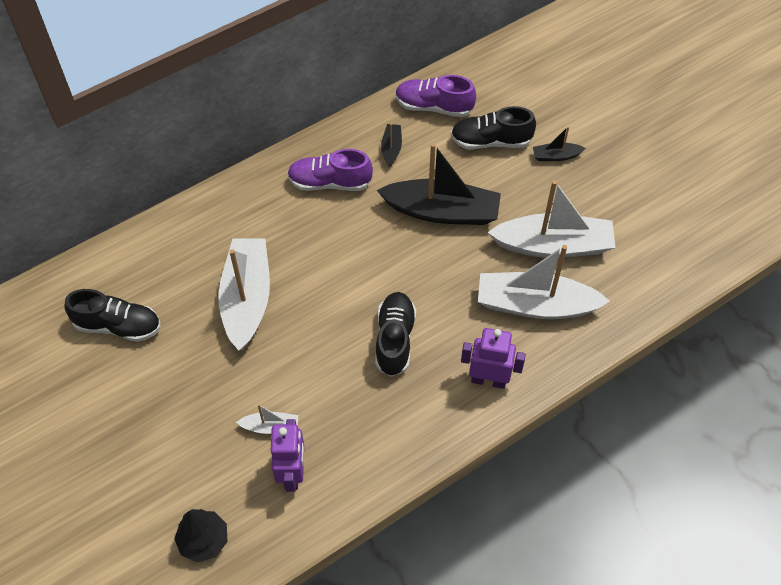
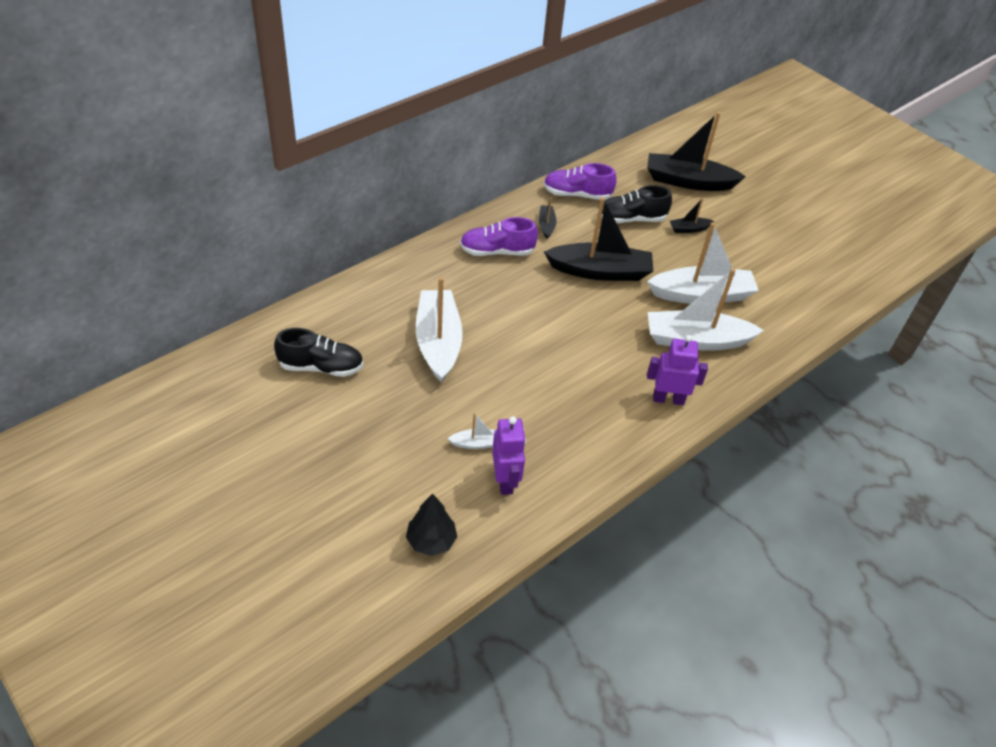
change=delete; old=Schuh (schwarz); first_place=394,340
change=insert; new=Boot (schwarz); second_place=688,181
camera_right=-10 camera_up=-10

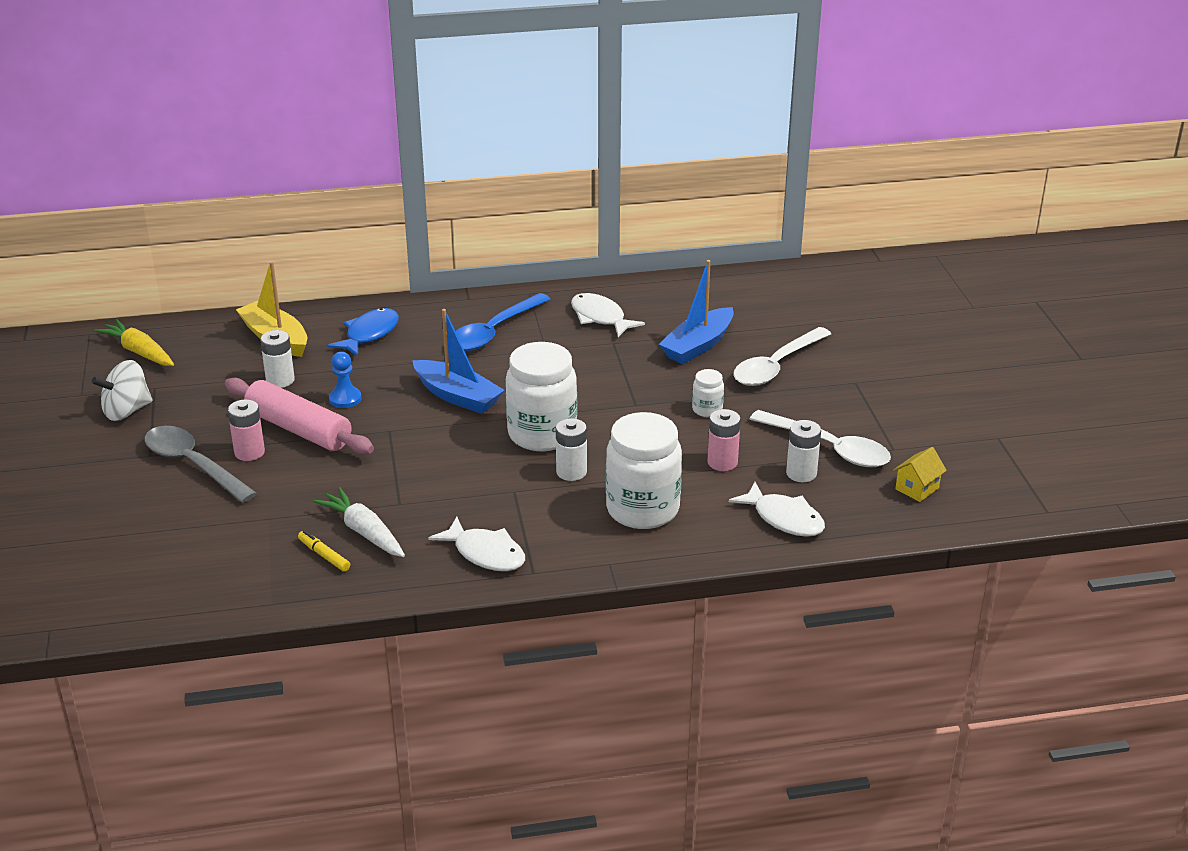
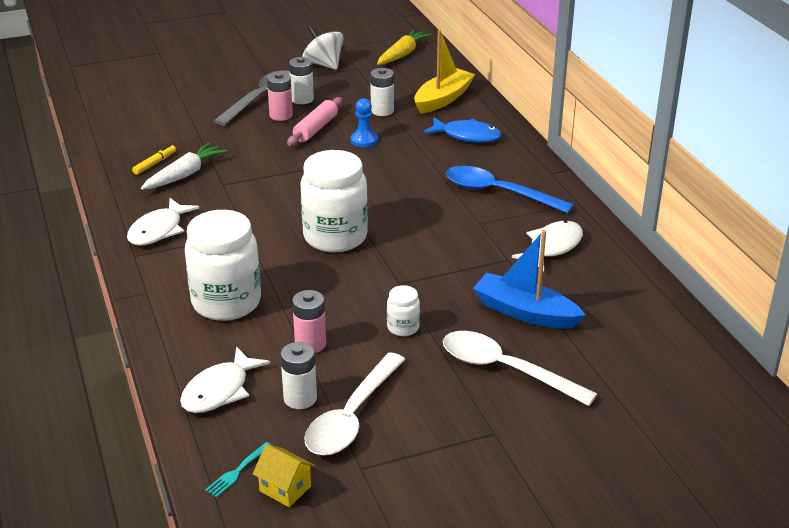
change=delete; old=Boot (blau); first_place=457,396
change=resize; old=Nudelholz (rosa); first_place=299,429; second_place=316,129; factor=0.65
change=move; old=Batterie (weiß); first_place=571,472; second_place=302,99
change=insert; new=Gabel (türkis); second_place=238,471
camera_right=80 camera_up=0

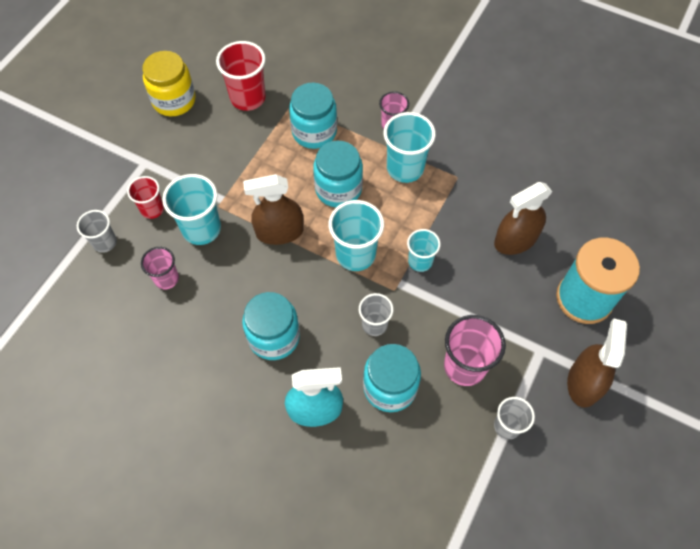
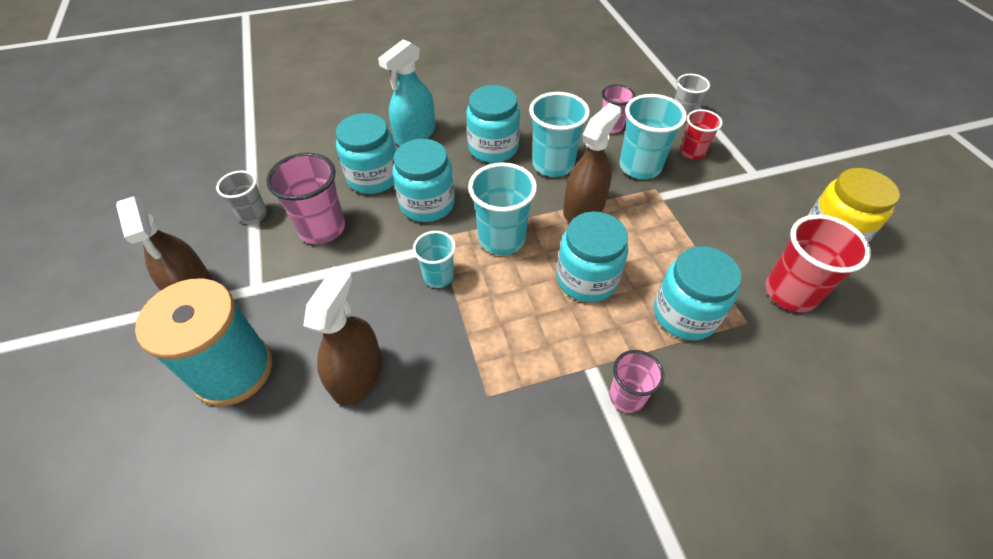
change=move; old=Becher (türkis); first_place=405,168; second_place=553,164
change=replace; old=Becher (grau); new=Einmachglas (türkis); first_place=374,324; second_place=427,204
camera_right=135 camera_up=-10

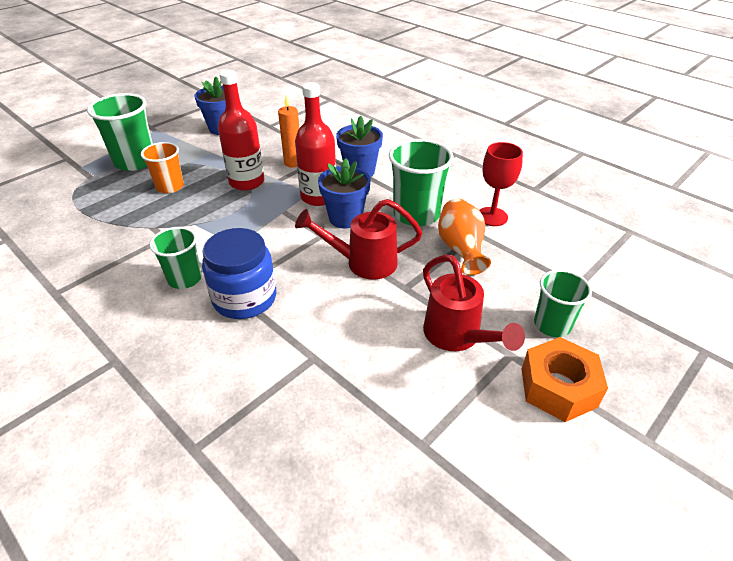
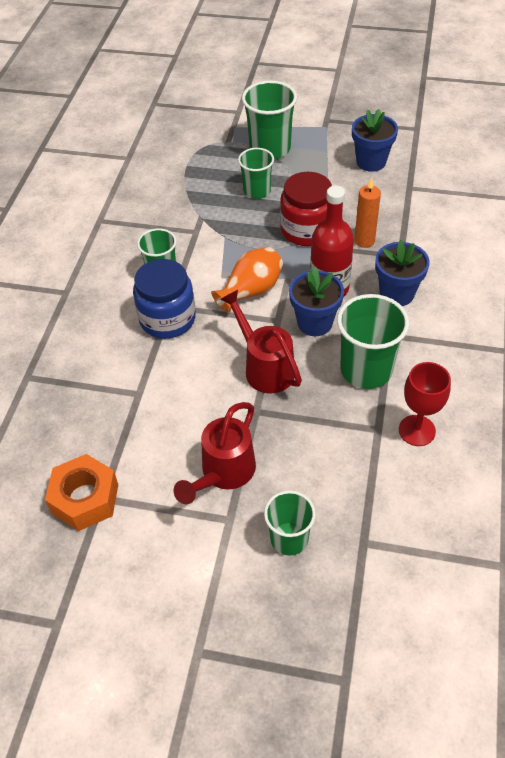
change=replace; old=Flasche (rot); new=Einmachglas (rot); first_place=247,182; second_place=306,230
change=recolor; old=Becher (orange); new=Becher (grün); first_place=170,187; second_place=257,191
change=move; old=Vase (orange); first_place=461,249; second_place=251,291
change=move; old=Sechskantmutter (orange); first_place=558,387; second_place=85,498
camera_right=60 camera_up=10

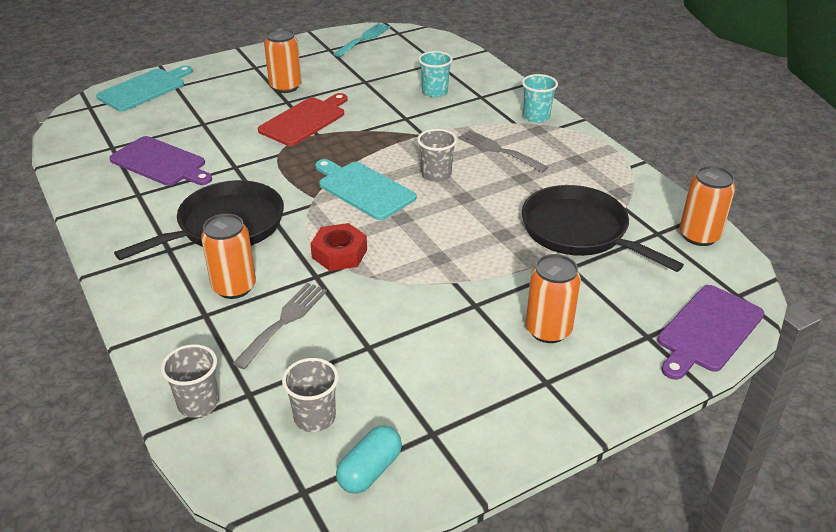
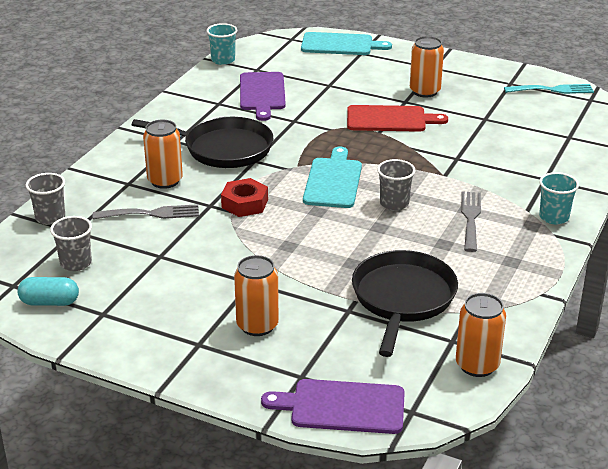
change=move; old=Becher (türkis); first_place=435,92; second_place=223,60
camera_right=55 camera_up=-5

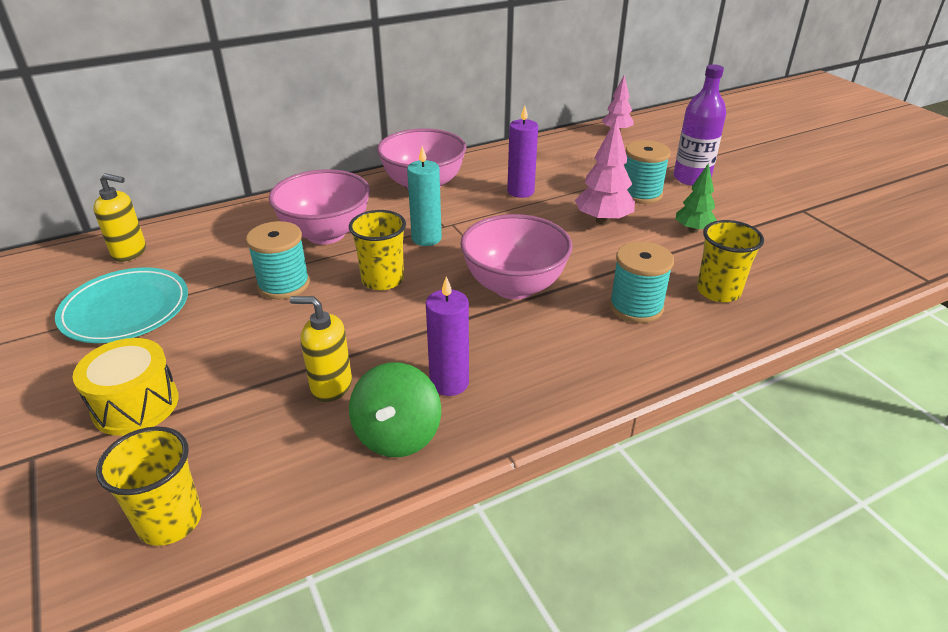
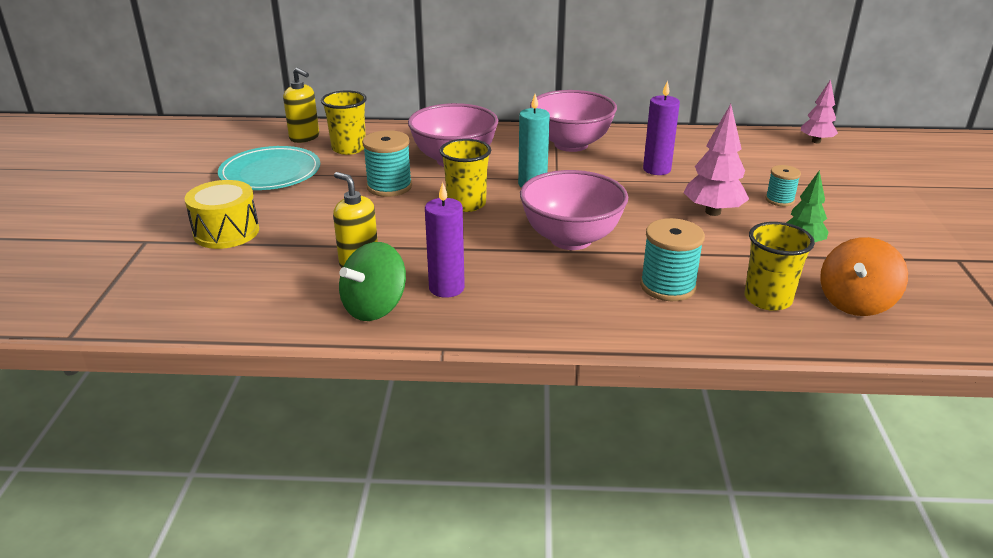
change=delete; old=Flasche (lila); first_place=691,178
change=resize; old=Garnrolle (türkis); first_place=640,194; second_place=779,200; factor=0.61
change=move; old=Becher (gelb); first_place=170,521; second_place=349,148
change=insert; new=Kreisel (orange); second_place=855,302
camera_right=30 camera_up=-5

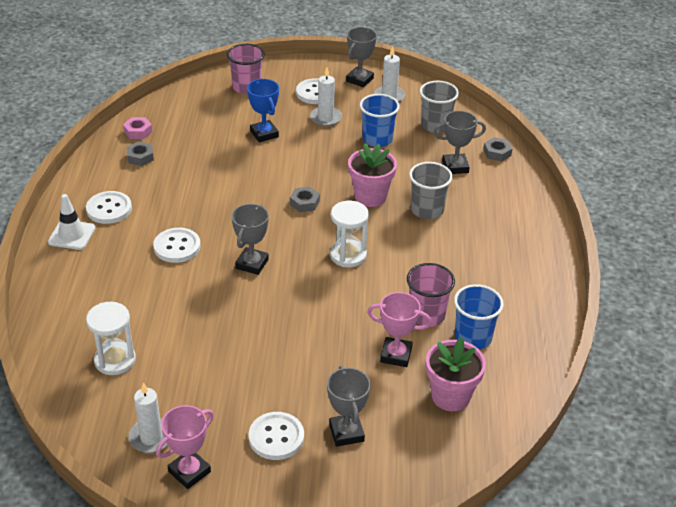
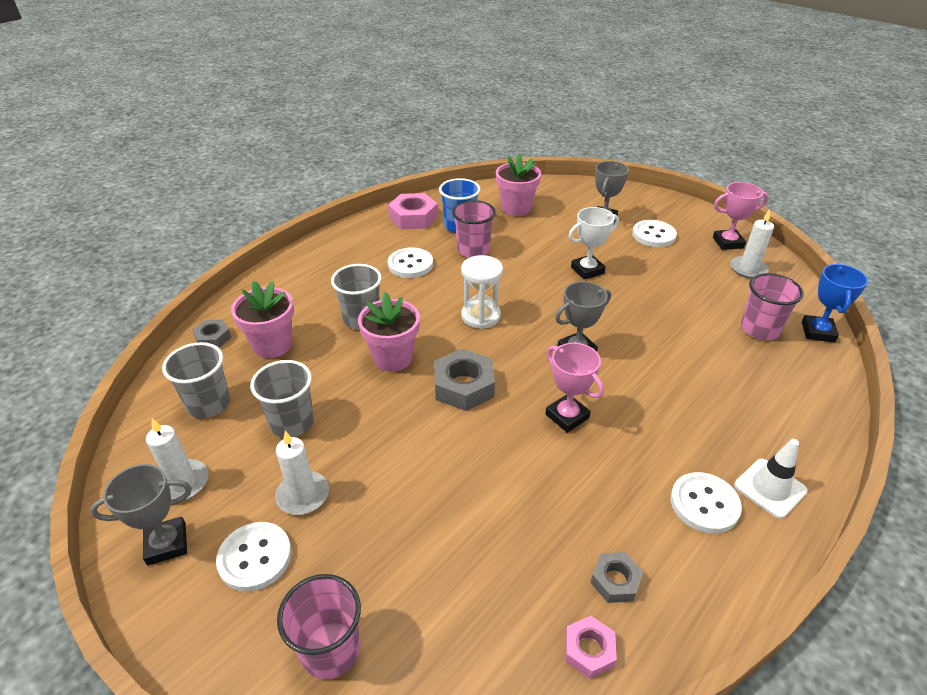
change=move; old=Pokal (blau); first_place=264,134; second_place=818,332
change=recolor; old=Becher (blau); new=Becher (grau); first_place=377,139; second_place=292,422
change=replace; old=Pokal (grau); new=Blumentopf (rosa); first_place=455,167; second_place=272,345
change=resize; old=Sechskantmutter (grau); first_place=304,203; second_place=464,386; factor=1.72
change=move; old=Knopf (weiß); first_place=177,247; second_place=410,264
change=move; old=Pokal (rosa); first_place=396,355; second_place=567,416
change=replace; old=Sanduhr (weiß); new=Becher (rosa); first_place=115,360; second_place=759,329
change=insert; new=Sechskantmutter (rosa); second_place=413,217
change=insert; new=Pokal (weiß); second_place=587,270
camera_right=-140 camera_up=0

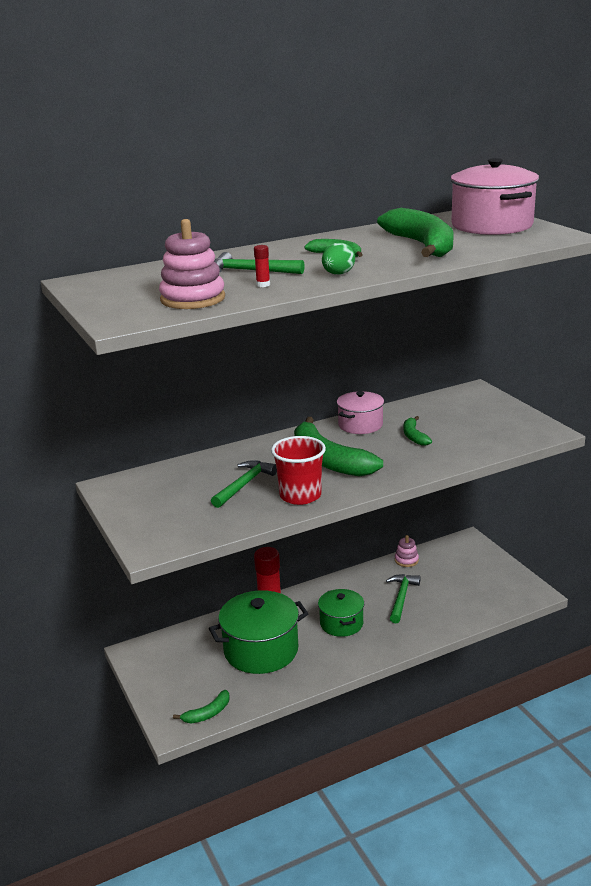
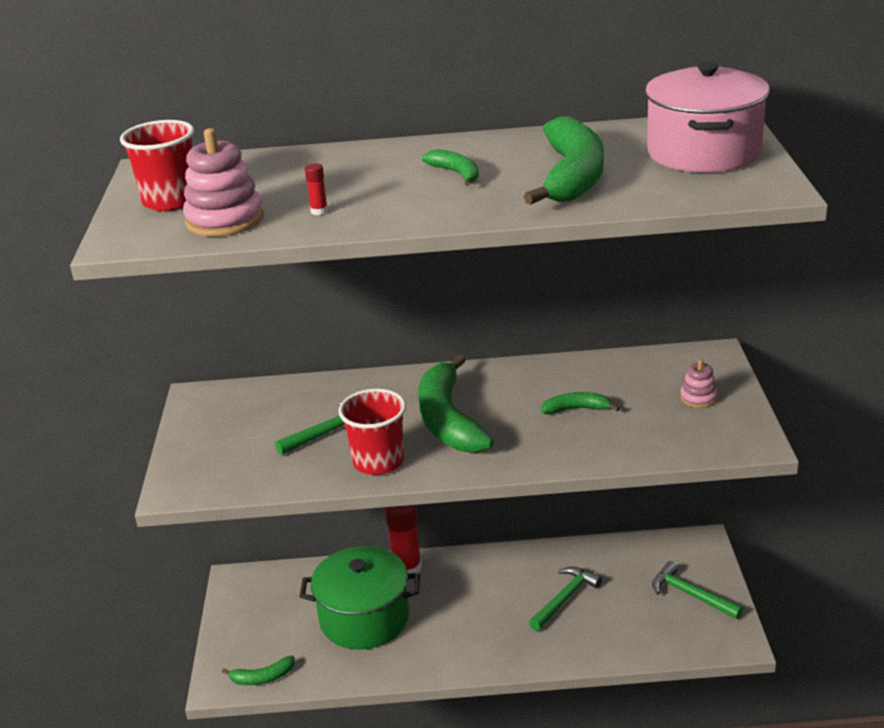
change=delete; old=Ei (grün); first_place=338,274
change=move; old=Hammer (grün); first_place=251,271; second_place=691,595
change=delete; old=Kochtopf (rosa); first_place=360,425
change=rotate; old=Banane (grün); first_place=414,436; second_place=576,409; degrees=75
change=move; old=Stapelspielzeug (rosa); first_place=406,560; second_place=698,398
change=delete; old=Kochtopf (grün); first_place=341,623
change=insert; new=Becher (rot); second_place=170,201
camera_right=25 camera_up=5

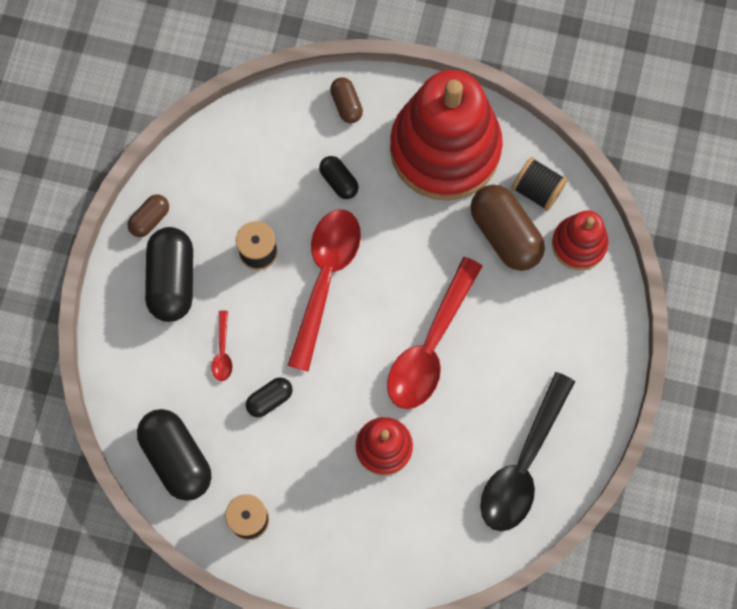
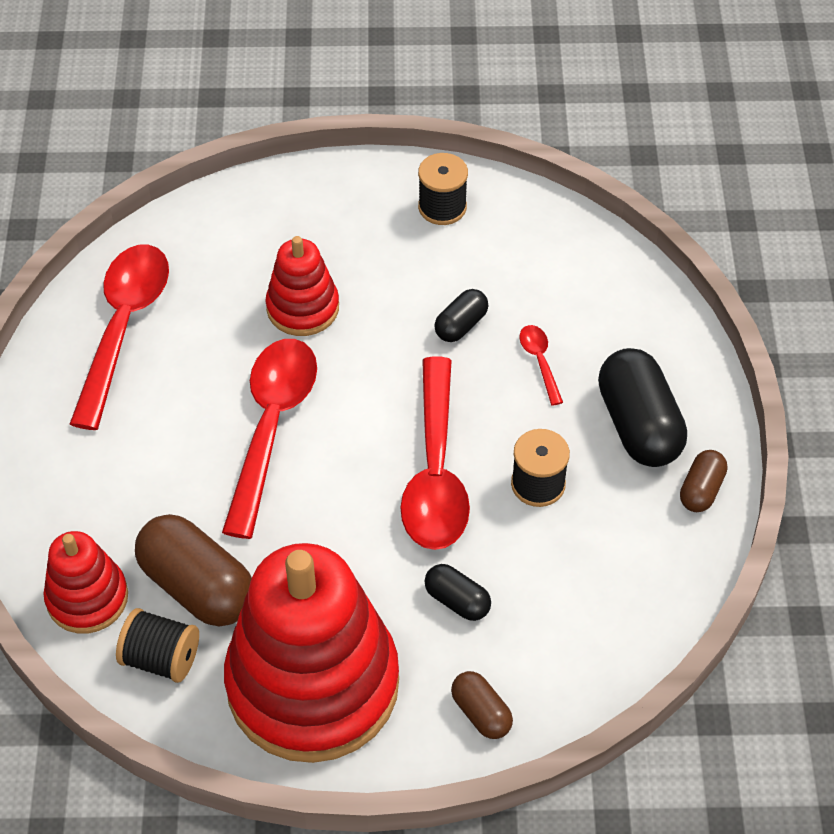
change=recolor; old=Löffel (schwarz); new=Löffel (rot); first_place=523,464; second_place=123,327
change=delete; old=Kapsel (schwarz); first_place=176,458
camera_right=165 camera_up=-20

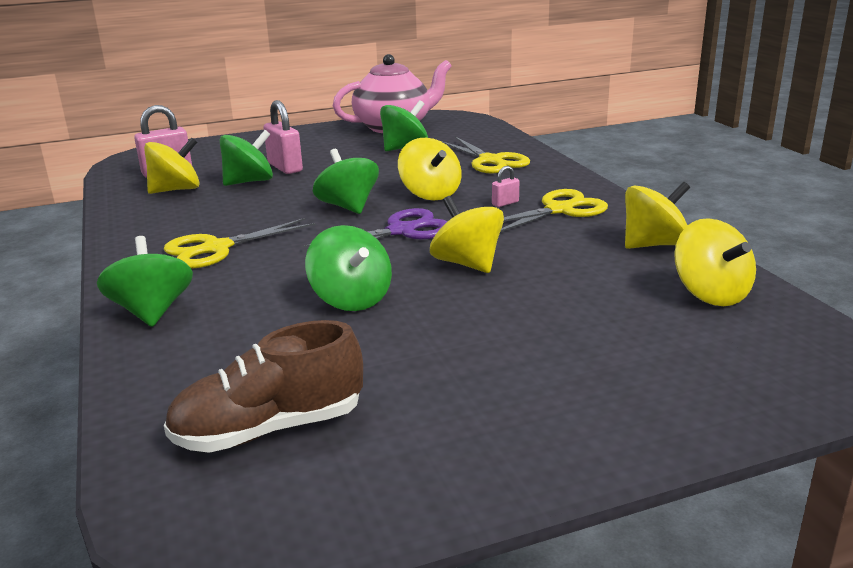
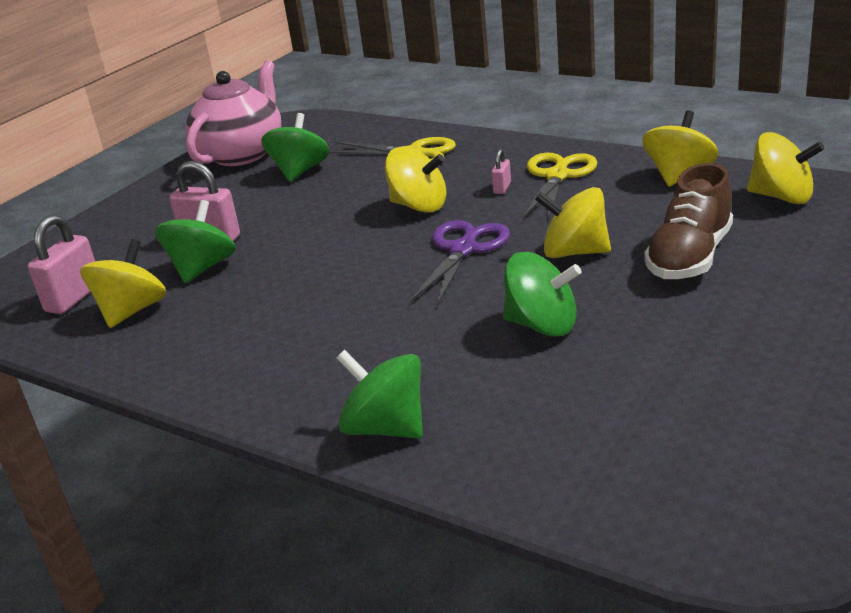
change=delete; old=Kreisel (grün); first_place=348,207
change=delete; old=Schere (gelb); first_place=216,248
change=move; old=Schuh (braun); first_place=269,429; second_place=689,257
camera_right=-35 camera_up=5

